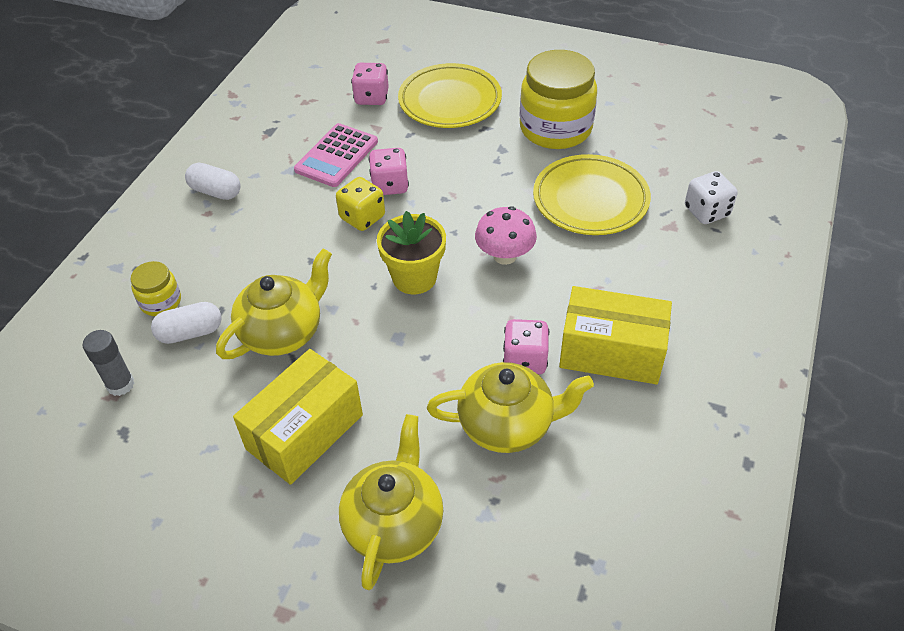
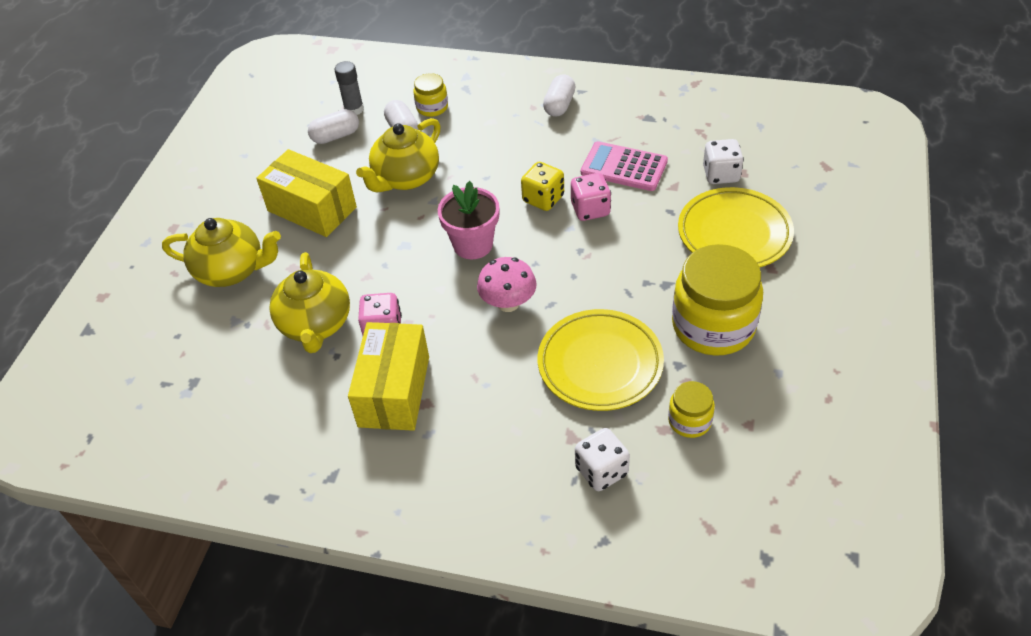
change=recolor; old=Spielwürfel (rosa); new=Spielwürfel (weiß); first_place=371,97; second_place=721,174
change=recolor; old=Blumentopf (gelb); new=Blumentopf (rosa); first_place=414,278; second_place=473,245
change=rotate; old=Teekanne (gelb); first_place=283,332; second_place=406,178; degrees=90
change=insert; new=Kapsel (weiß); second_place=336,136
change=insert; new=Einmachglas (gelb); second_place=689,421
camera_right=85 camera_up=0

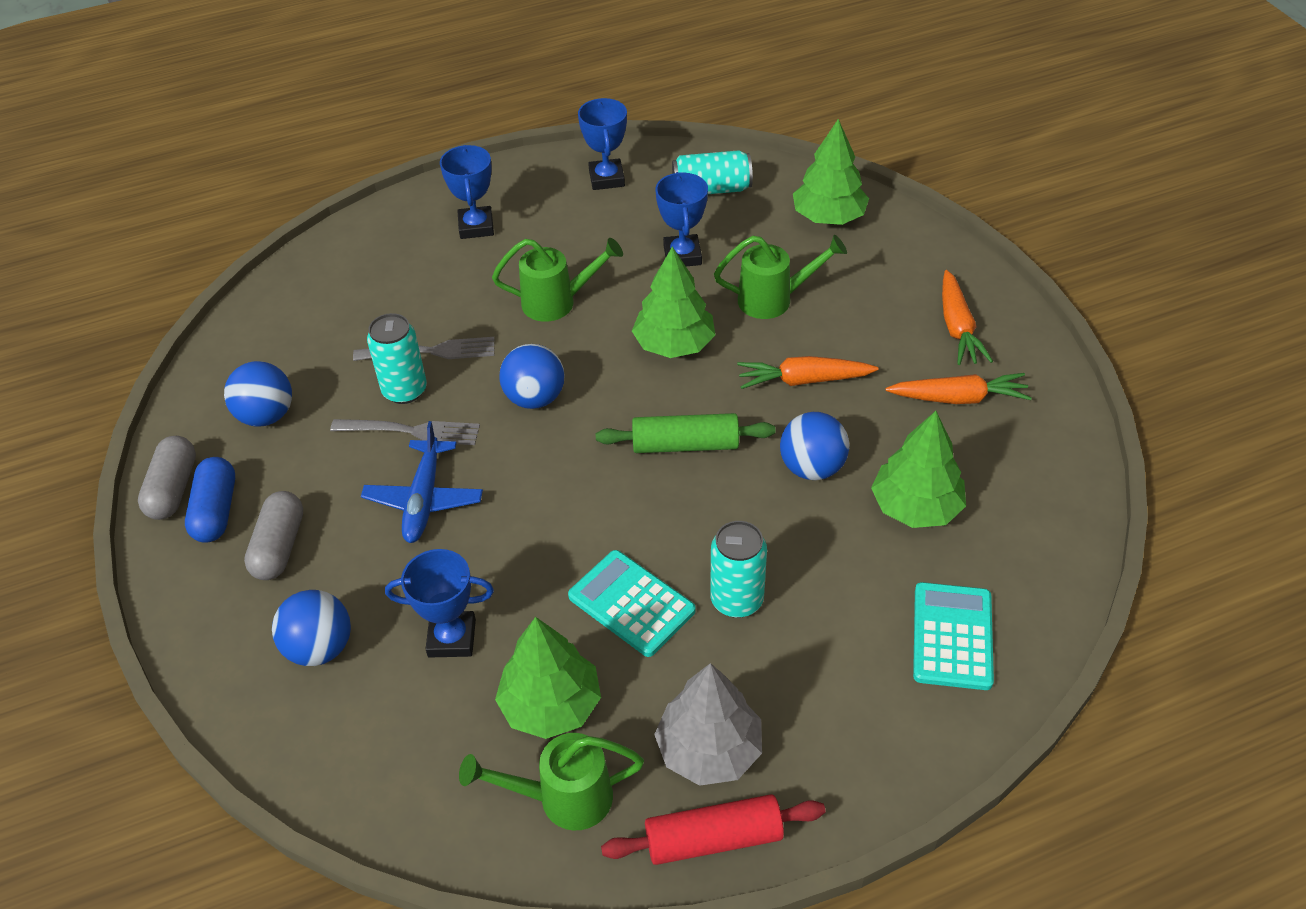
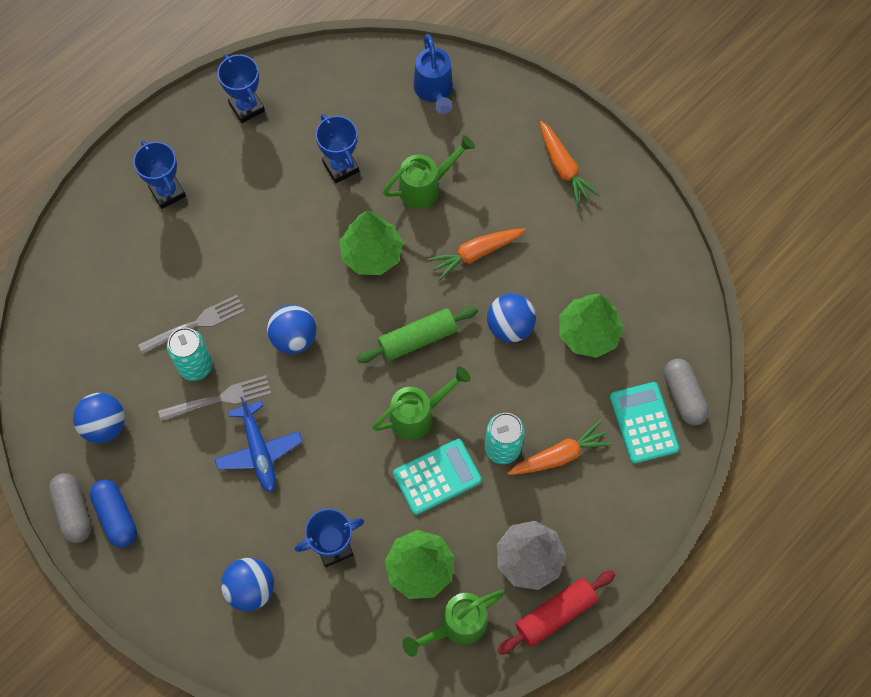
change=replace; old=Baum (grün); new=Gießkanne (blau); first_place=829,217; second_place=434,91
change=delete; old=Dose (türkis); first_place=711,189
change=move; old=Gießkanne (grün); first_place=557,302; second_place=418,415
change=move; old=Karotte (orange); first_place=958,398; second_place=559,455
change=move; old=Kapsel (grau); first_place=279,547; second_place=683,396
change=rotate; old=Taschenrechner (türkis); first_place=631,603; second_place=437,477; degrees=135
camera_right=-25 camera_up=20

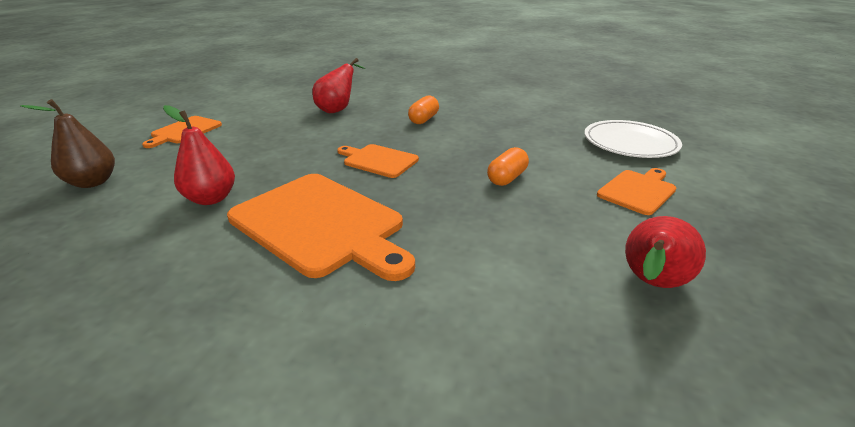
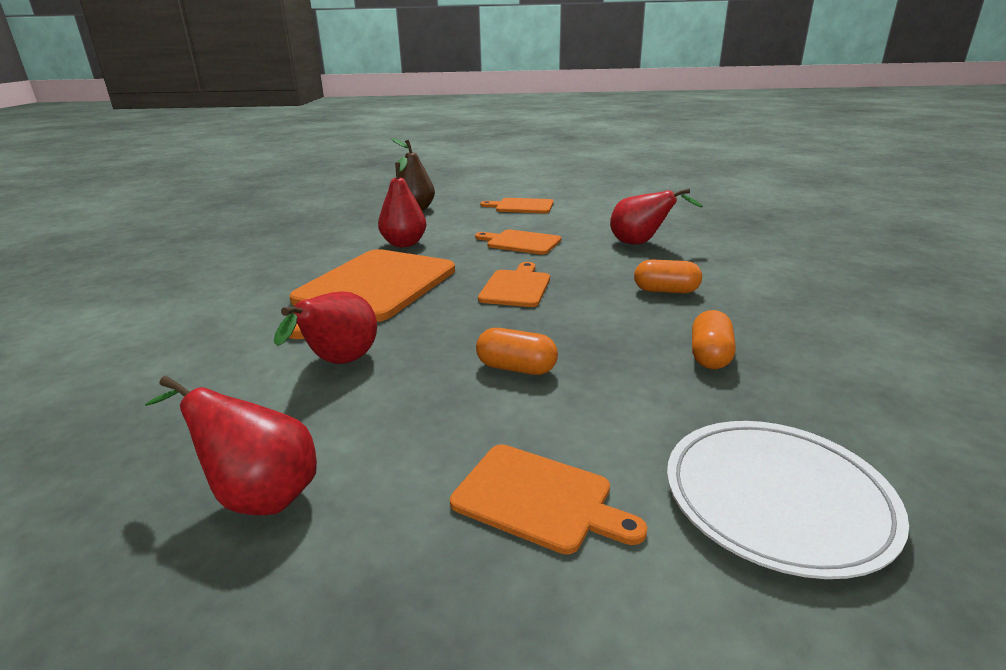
change=insert; new=Schneidebrett (orange); second_place=520,242
change=insert; new=Birne (rot); second_place=339,363
change=insert; new=Kapsel (orange); second_place=709,356
camera_right=75 camera_up=-5

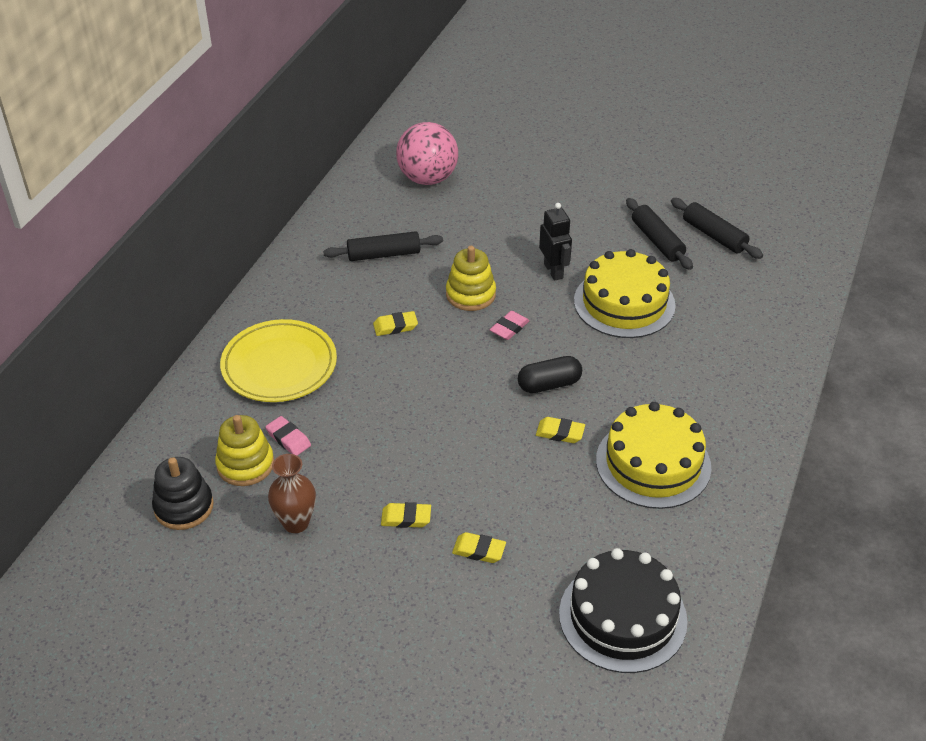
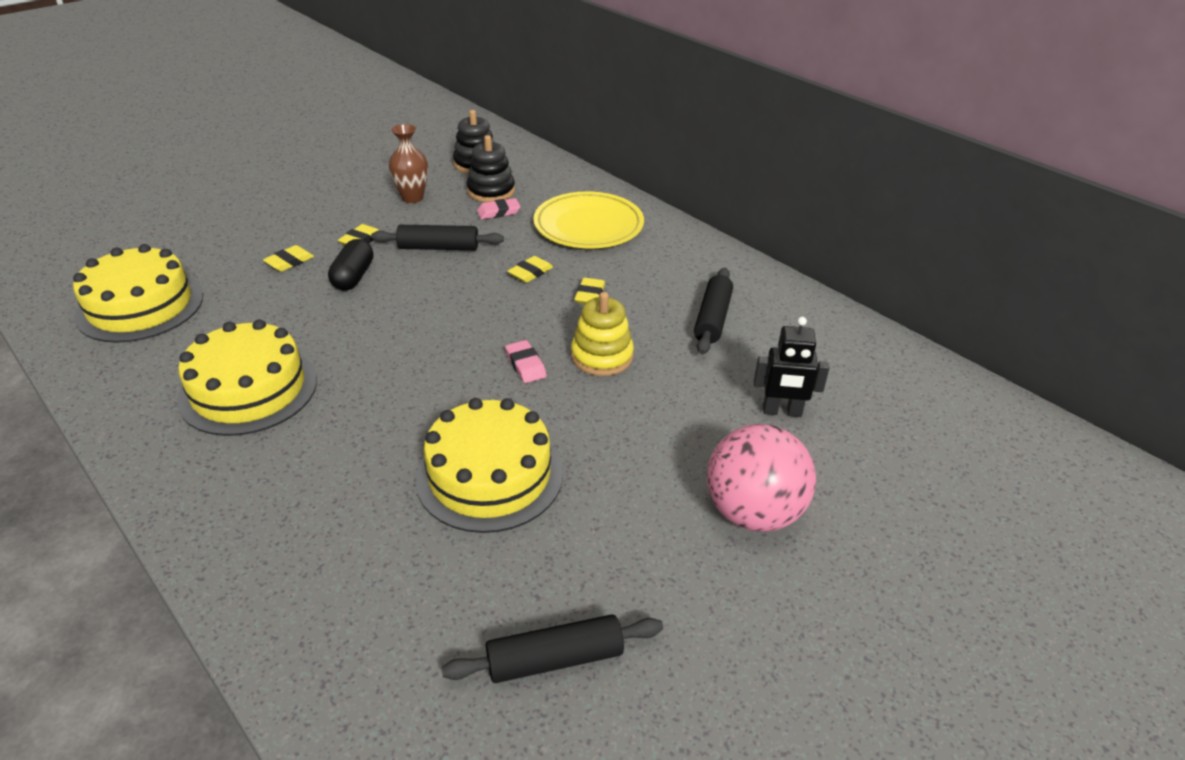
change=move; old=Ball (rosa); first_place=427,178; second_place=753,512
change=move; old=Nudelholz (schwarz); first_place=657,241; second_place=438,248
change=move; old=Roboter (schwarz); first_place=553,271; second_place=782,411
change=move; old=Kapsel (schwarz); first_place=549,384; second_place=353,277
change=recolor; old=Stapelspielzeug (gelb); new=Stapelspielzeug (schwarz); first_place=245,464; second_place=491,191
change=move; old=Radiergummi (gelb); first_place=560,433; second_place=530,273
change=recolor; old=Kuchen (schwarz); new=Kuchen (gelb); first_place=622,617; second_place=140,306
camera_right=115 camera_up=-5

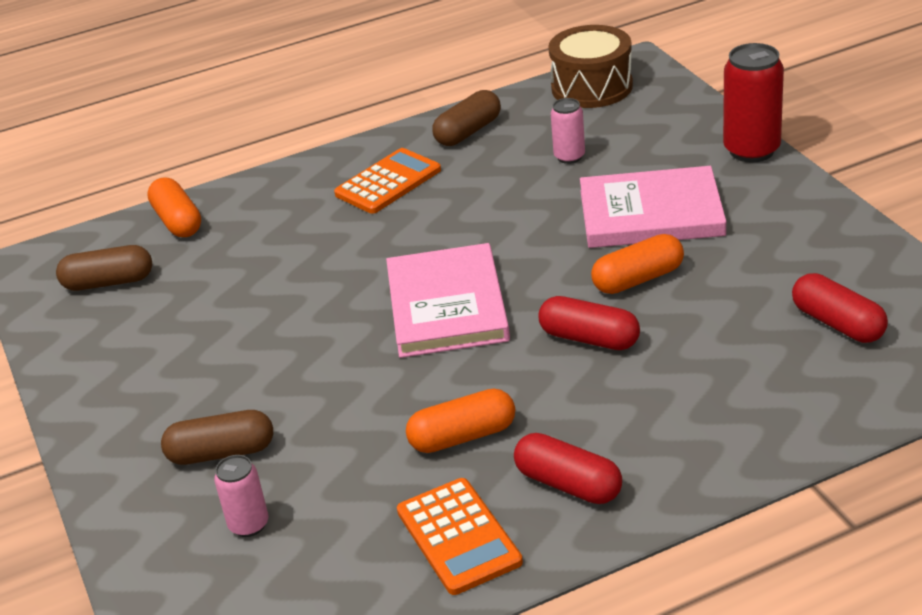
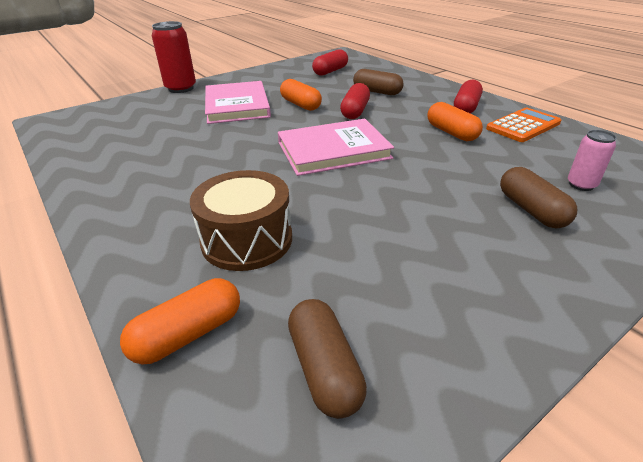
change=move; old=Trommel (braun); first_place=592,87; second_place=247,240
change=move; old=Kapsel (braun); first_place=468,132; second_place=377,92
change=delete; old=Dose (rosa); first_place=569,157
change=delete; old=Taschenrechner (orange); first_place=388,182
camera_right=-105 camera_up=0

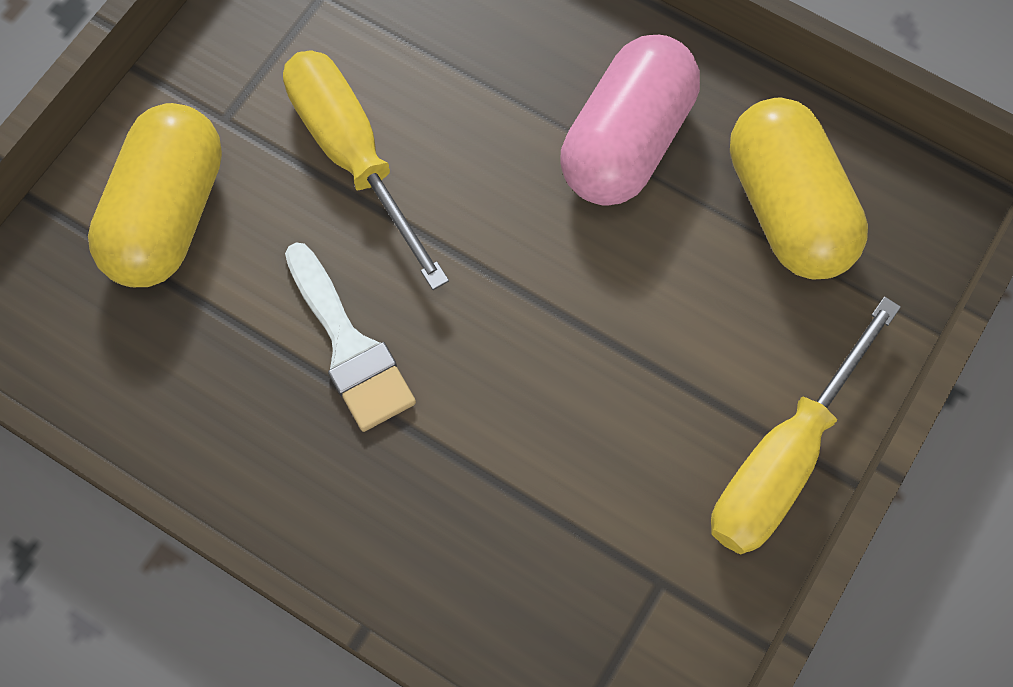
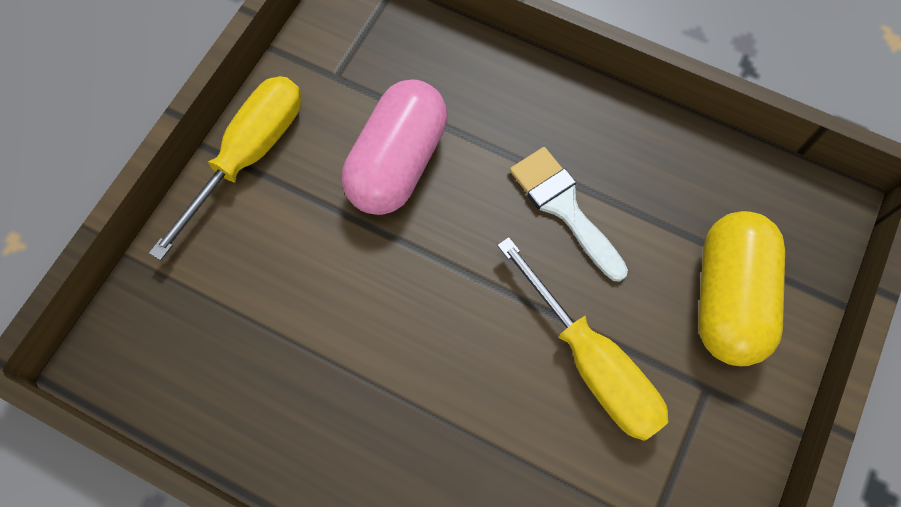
change=move; old=Kapsel (rosa); first_place=626,142; second_place=398,162
change=delete; old=Kapsel (gelb); first_place=788,208
camera_right=175 camera_up=0

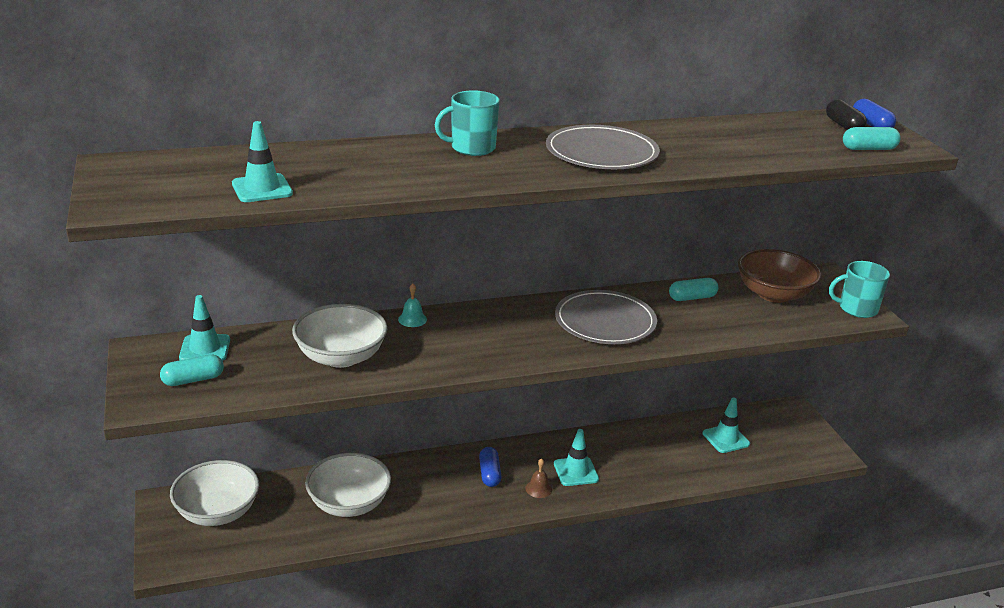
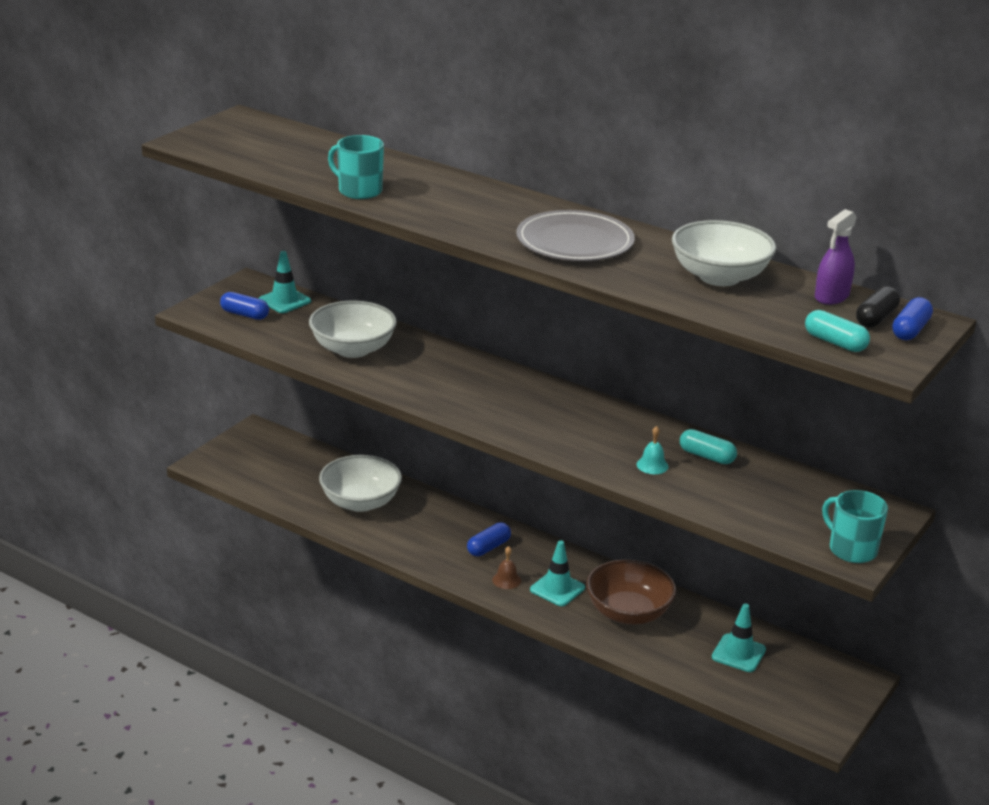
change=move; old=Tasse (türkis); first_place=472,148; second_place=359,191
change=delete; old=Leitkegel (türkis); first_place=262,189
change=move; old=Schüssel (braun); first_place=773,294; second_place=628,613
change=move; old=Glocke (türkis); first_place=412,319; second_place=652,465
change=delete; old=Teller (grau); first_place=605,321
change=recolor; old=Kapsel (türkis); new=Kapsel (blau); first_place=193,380; second_place=245,314
change=move; old=Schüssel (weiß); first_place=217,512; second_place=719,277
change=insert; new=Sprühflasche (lila); second_place=831,296
camera_right=50 camera_up=0

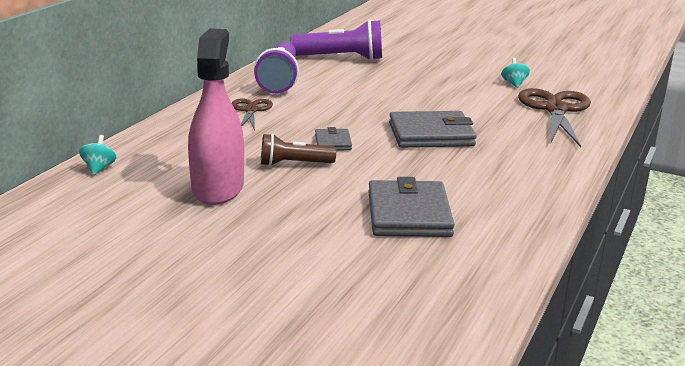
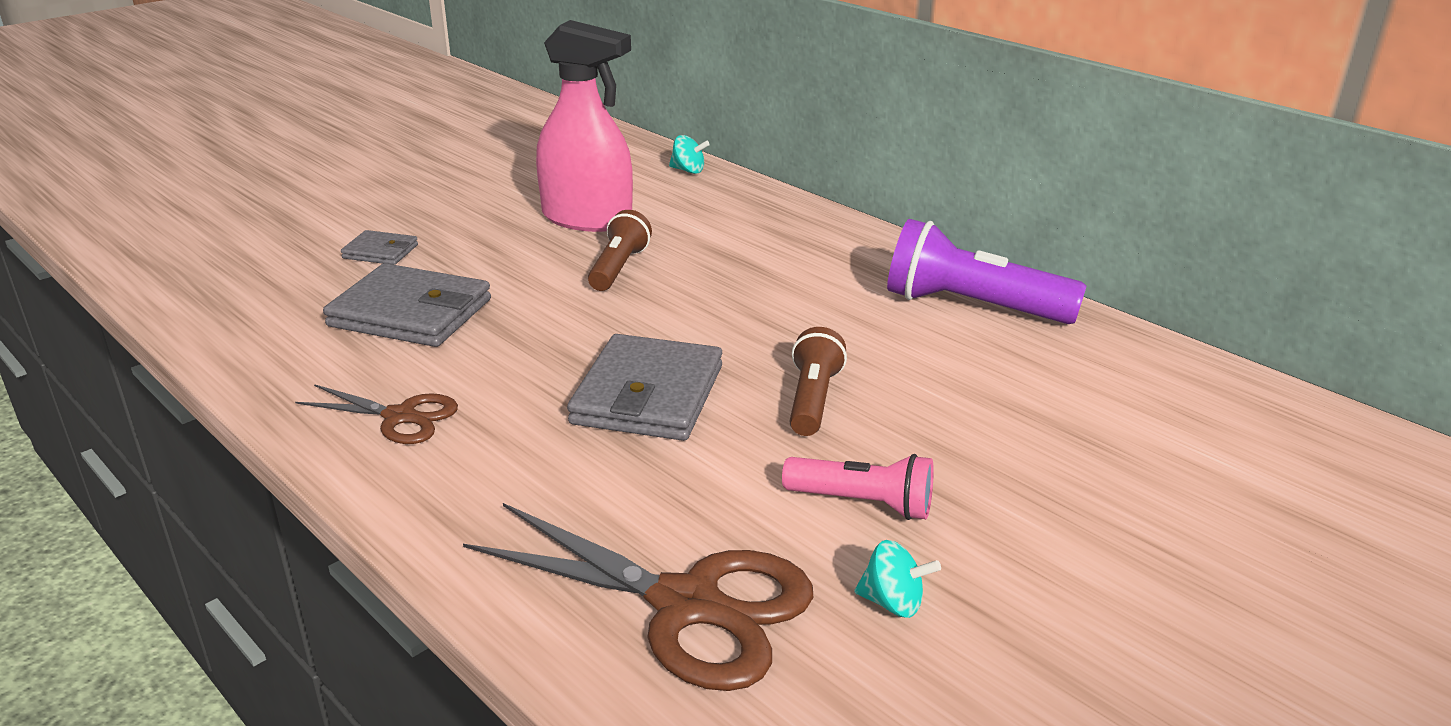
change=delete; old=Taschenlampe (lila); first_place=341,58
change=move; old=Schere (braun); first_place=251,110; second_place=400,417
change=move; old=Geldbörse (grau); first_place=333,142; second_place=380,251
change=insert; new=Taschenlampe (braun); second_place=812,400
change=insert; new=Taschenlampe (rosa); second_place=863,503
camera_right=110 camera_up=5

